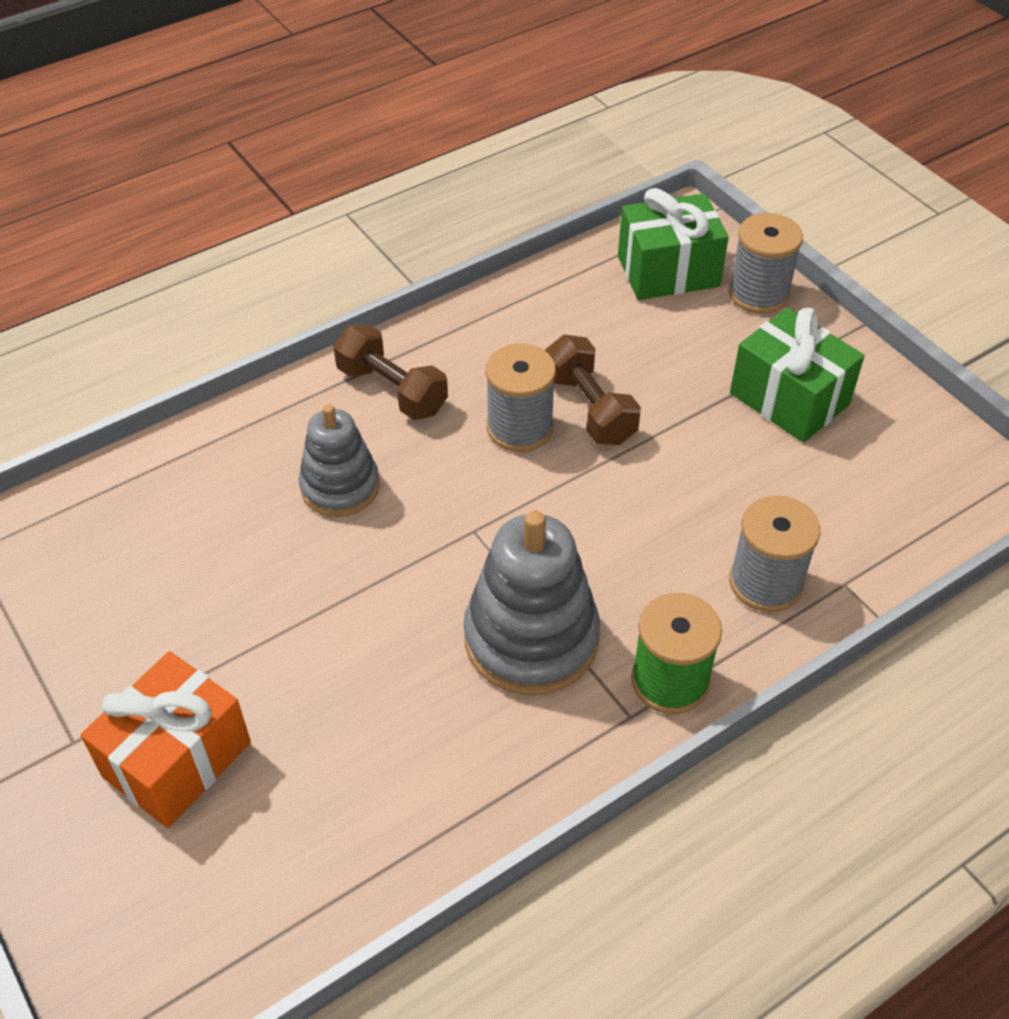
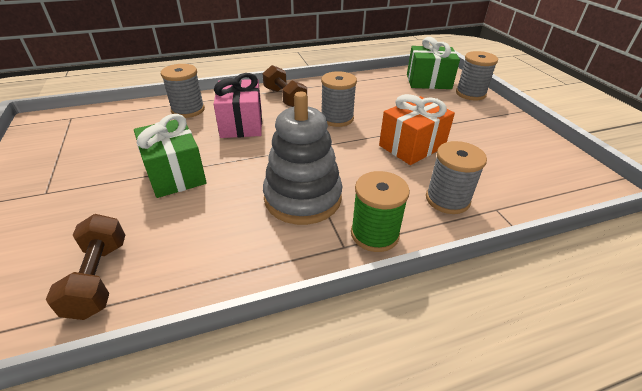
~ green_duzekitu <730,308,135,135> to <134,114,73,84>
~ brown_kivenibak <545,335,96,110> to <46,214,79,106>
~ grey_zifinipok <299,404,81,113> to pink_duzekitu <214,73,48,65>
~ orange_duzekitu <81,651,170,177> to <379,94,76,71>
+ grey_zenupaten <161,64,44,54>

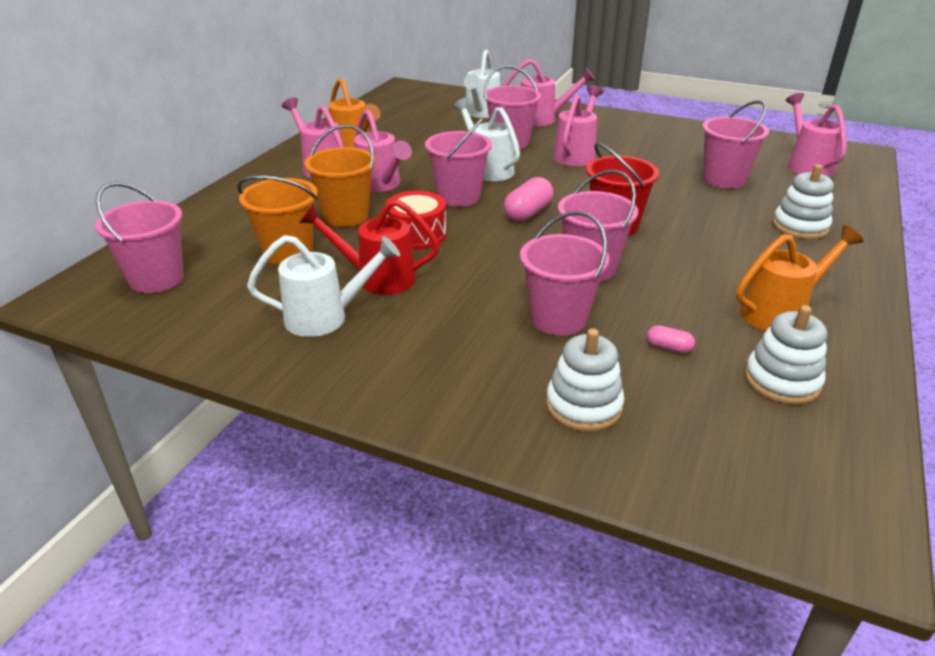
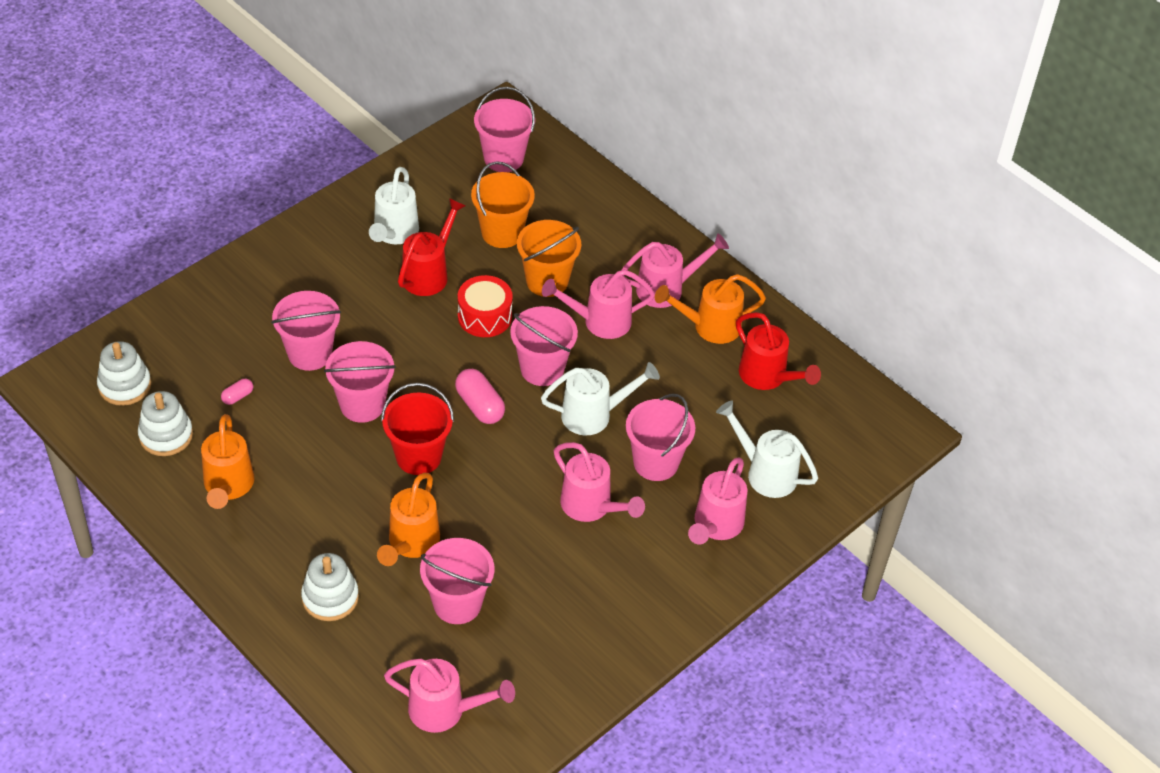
~ white_zifinipok <546,328,78,104> to <97,341,54,65>
+ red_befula <736,312,85,78>
+ orange_befula <377,473,63,93>

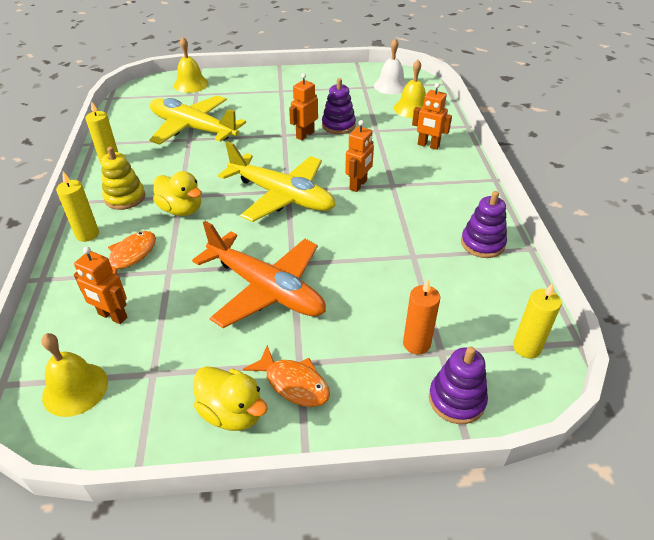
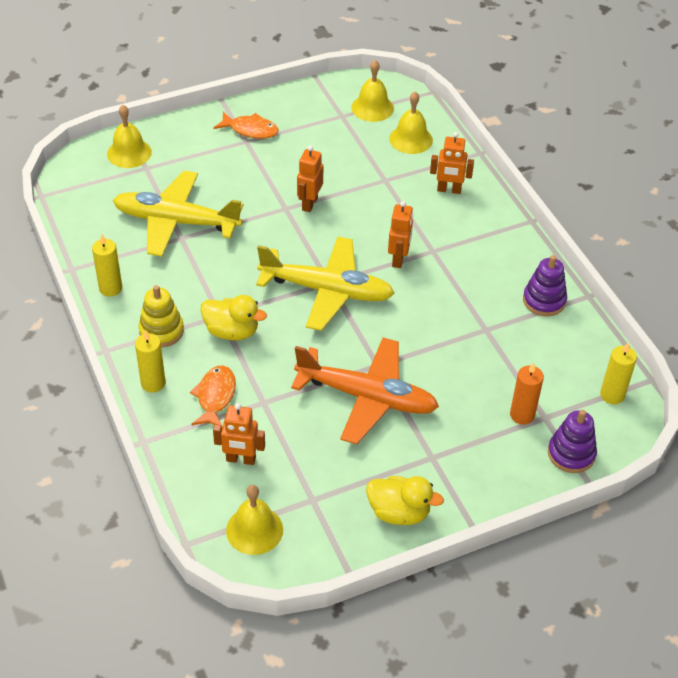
~ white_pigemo <374,39,33,55> to yellow_pigemo <352,60,42,62>
- purple_zifinipok <322,78,34,56>
~ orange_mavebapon <243,345,87,62> to <214,112,65,27>

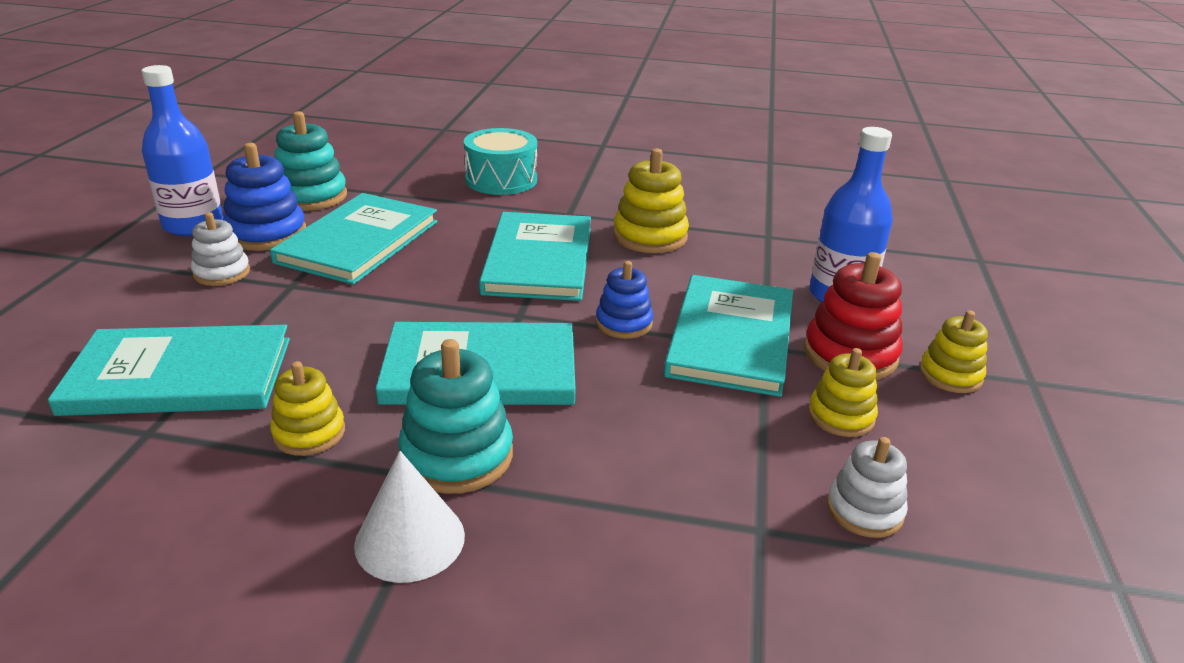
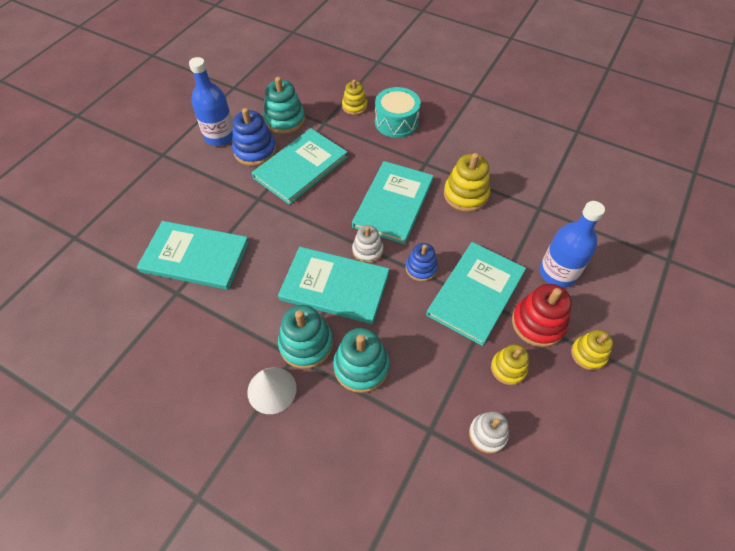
~ white_zifinipok <191,212,59,74> to <352,225,32,38>
~ yellow_zifinipok <270,361,75,95> to <342,79,26,36>
+ turquoise_zifinipok <333,328,57,65>

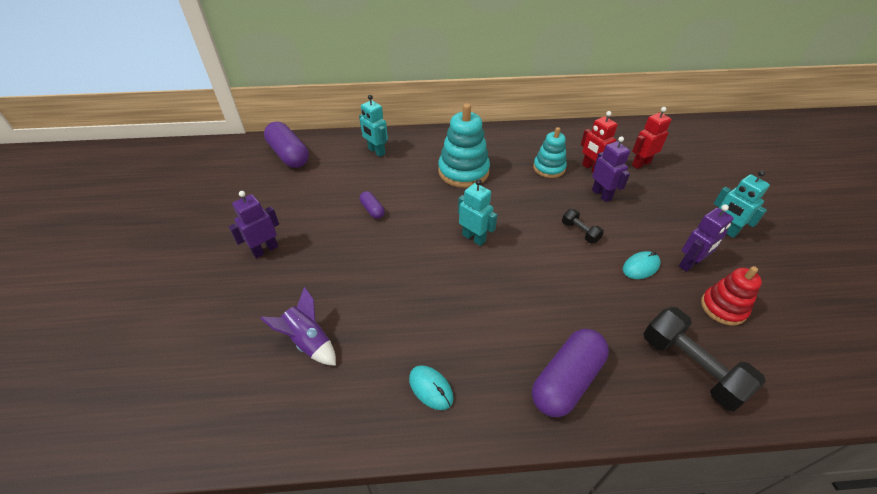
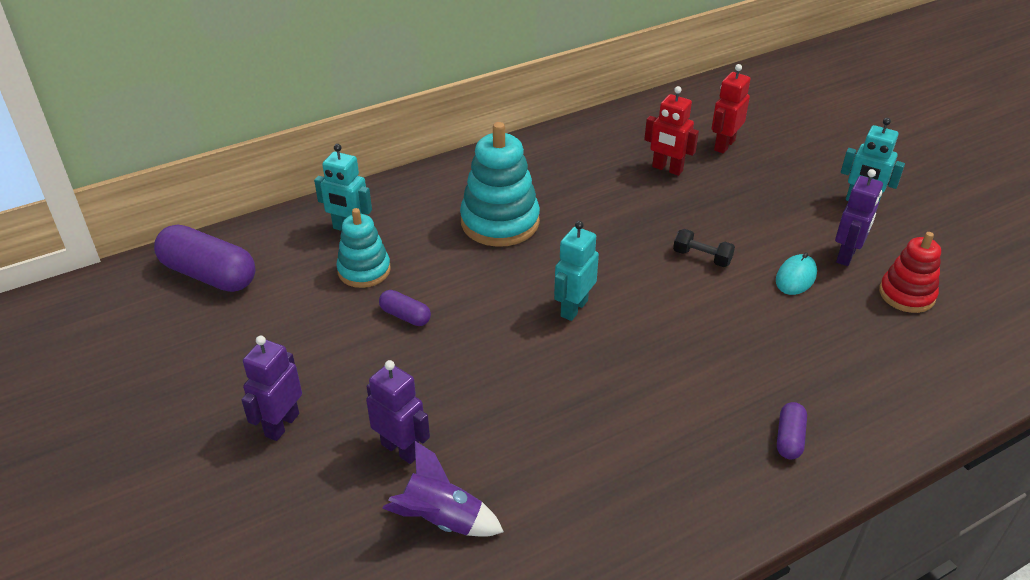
~ turquoise_zifinipok <533,127,34,51> to <336,208,55,80>
~ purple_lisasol <592,136,38,66> to <366,360,64,104>
~ turquoise_lisasol <458,179,39,67> = <554,221,45,100> 75 degrees counterclockwise
- black_kivenibak <643,307,123,104>
~ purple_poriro <532,329,77,88> = <777,402,30,57> x0.49
- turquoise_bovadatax <409,365,45,45>

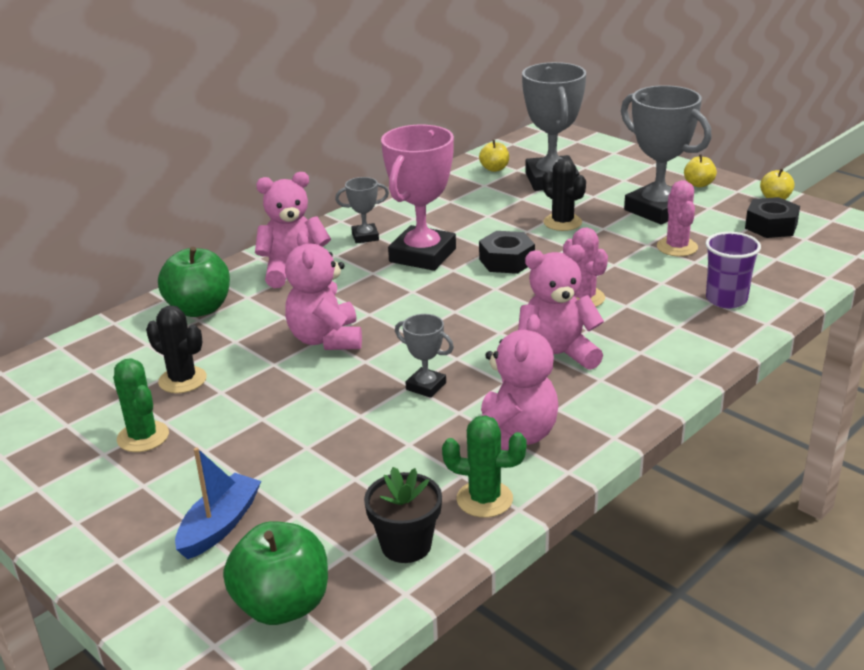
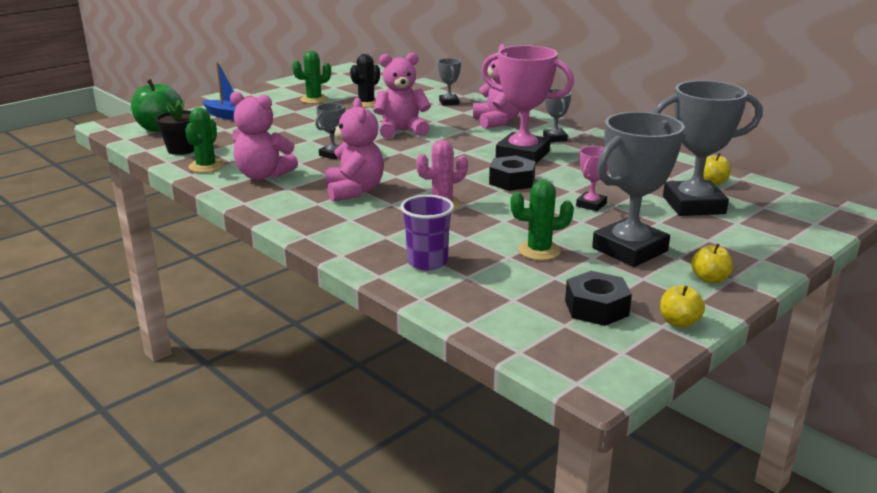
~ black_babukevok <542,158,44,73> to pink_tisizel <576,146,32,65>
~ pink_babukevok <657,180,41,76> to green_babukevok <511,180,63,80>
~ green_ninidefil <158,247,72,70> to grey_tisizel <438,58,23,48>

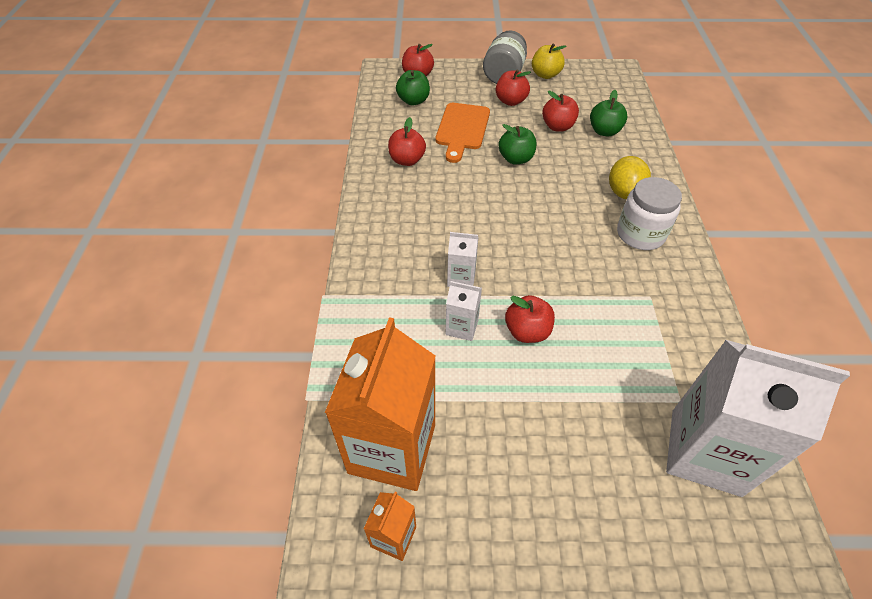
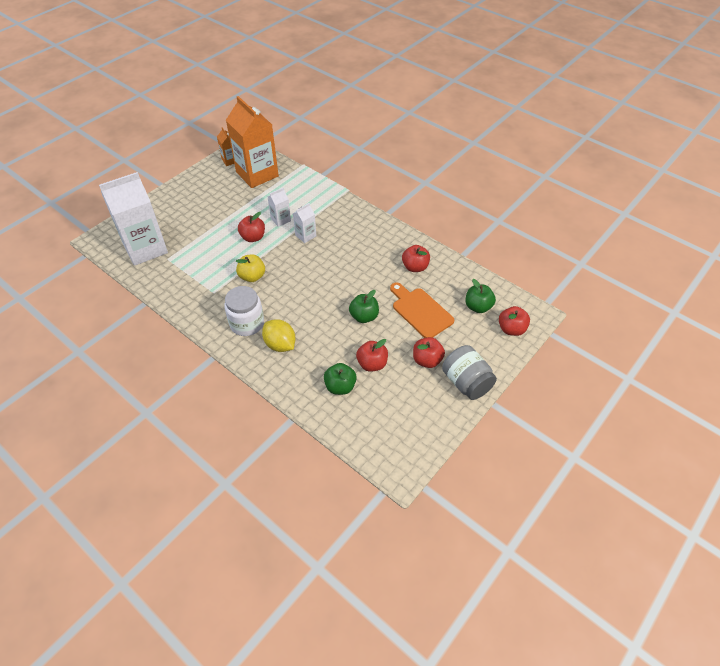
~ yellow_ninidefil <532,44,35,35> to <235,254,30,28>

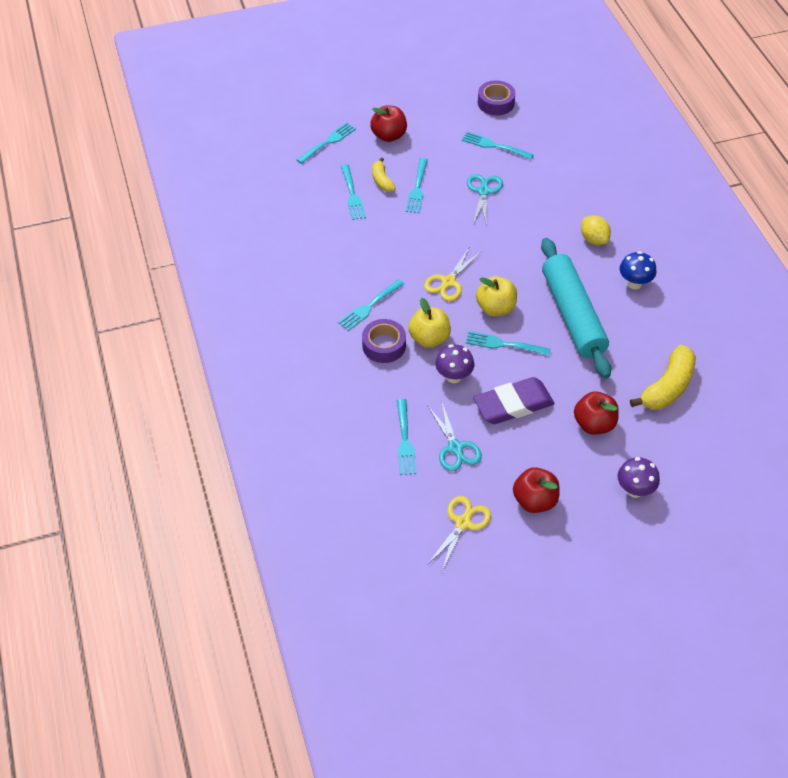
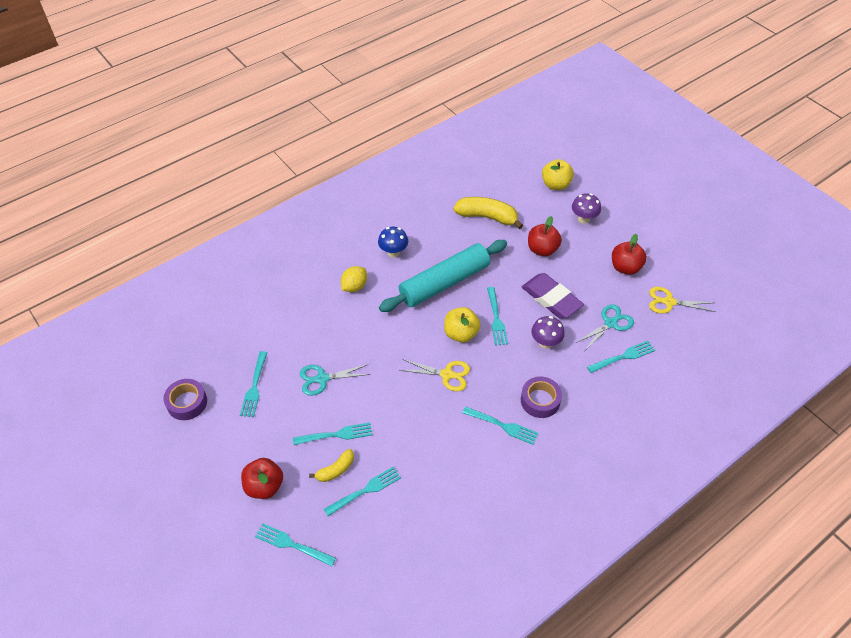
~ yellow_ninidefil <408,298,43,50> to <542,159,32,31>

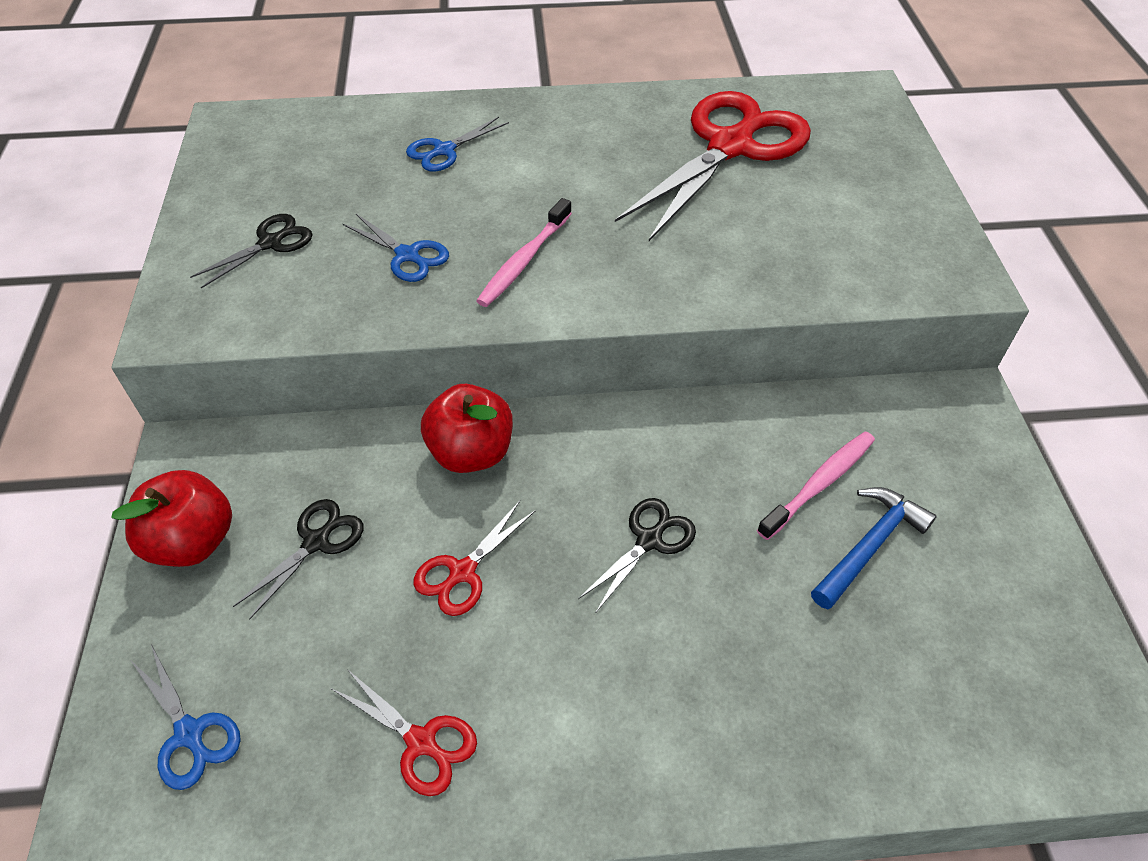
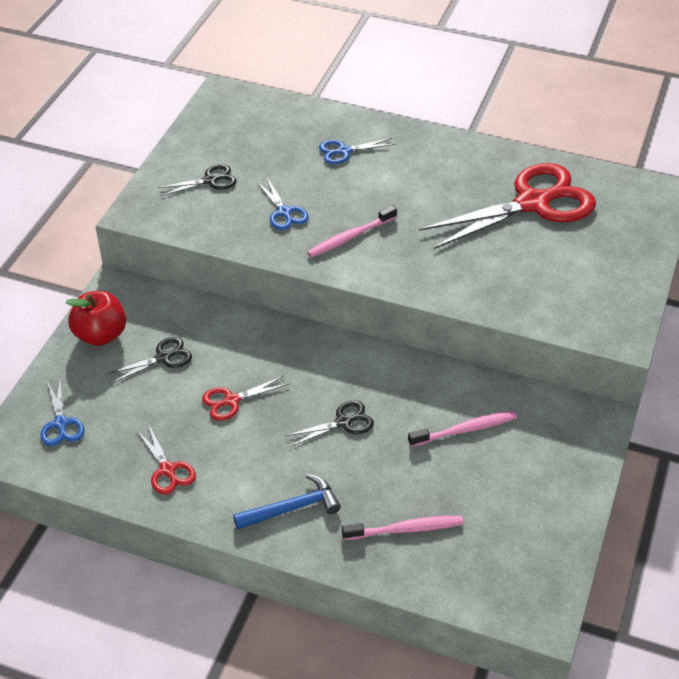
- red_ninidefil <421,384,92,89>
~ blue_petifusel <811,487,126,122> to <233,474,108,55>
+ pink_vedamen <342,516,121,24>

